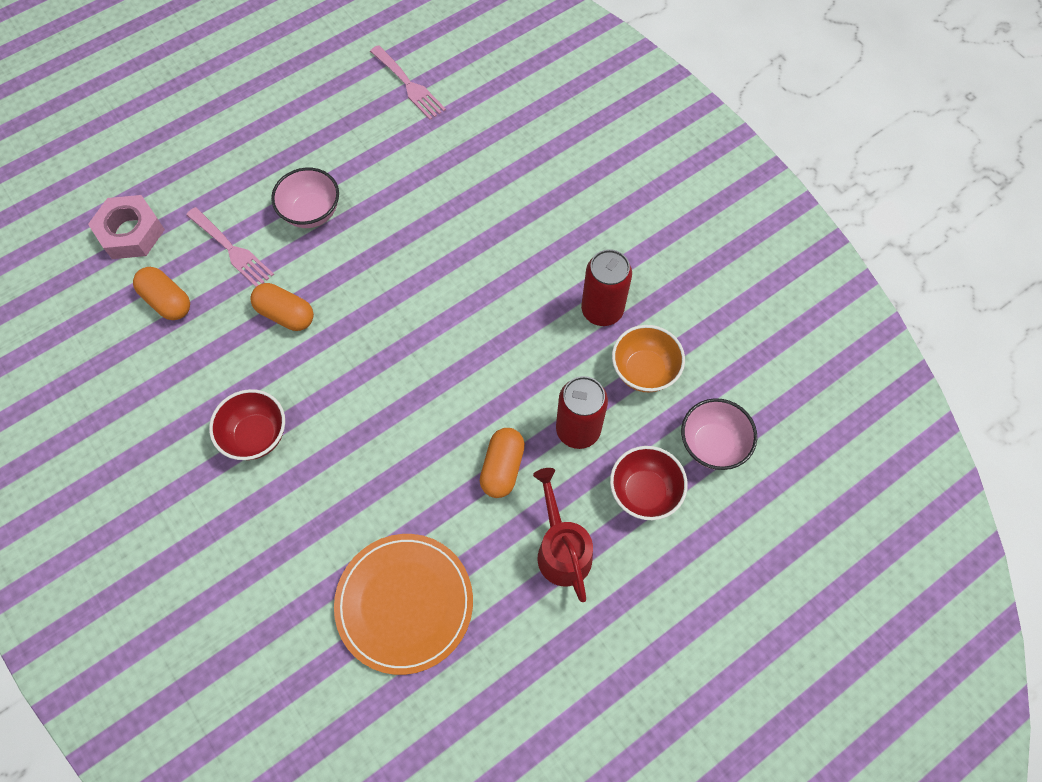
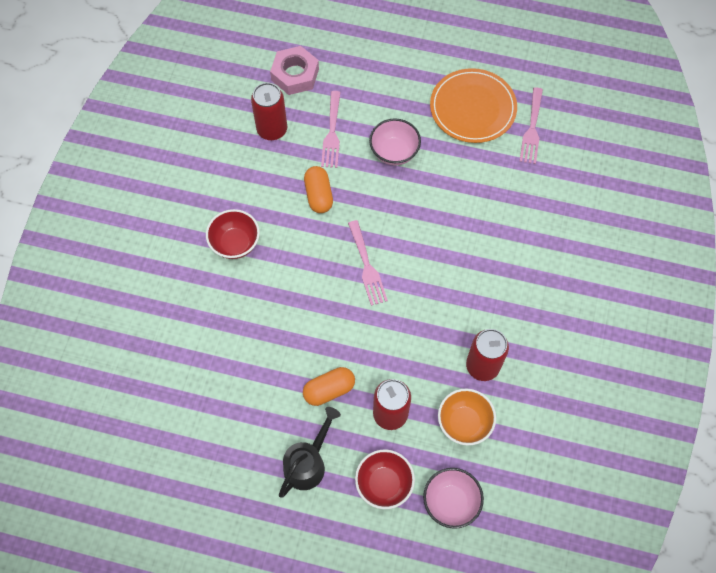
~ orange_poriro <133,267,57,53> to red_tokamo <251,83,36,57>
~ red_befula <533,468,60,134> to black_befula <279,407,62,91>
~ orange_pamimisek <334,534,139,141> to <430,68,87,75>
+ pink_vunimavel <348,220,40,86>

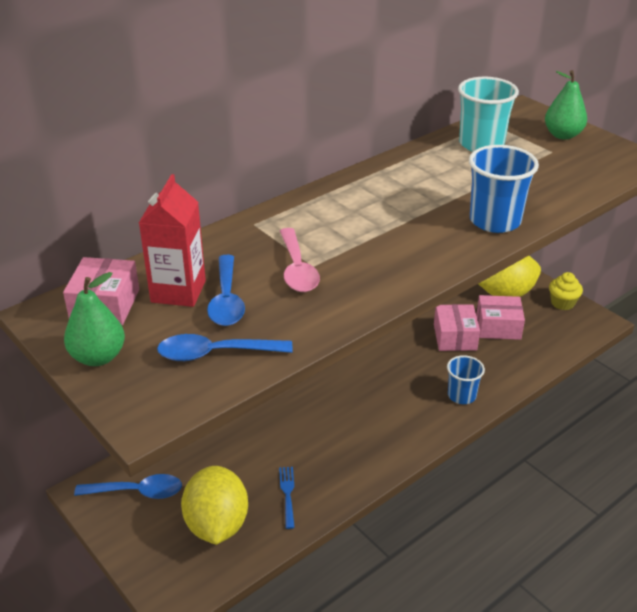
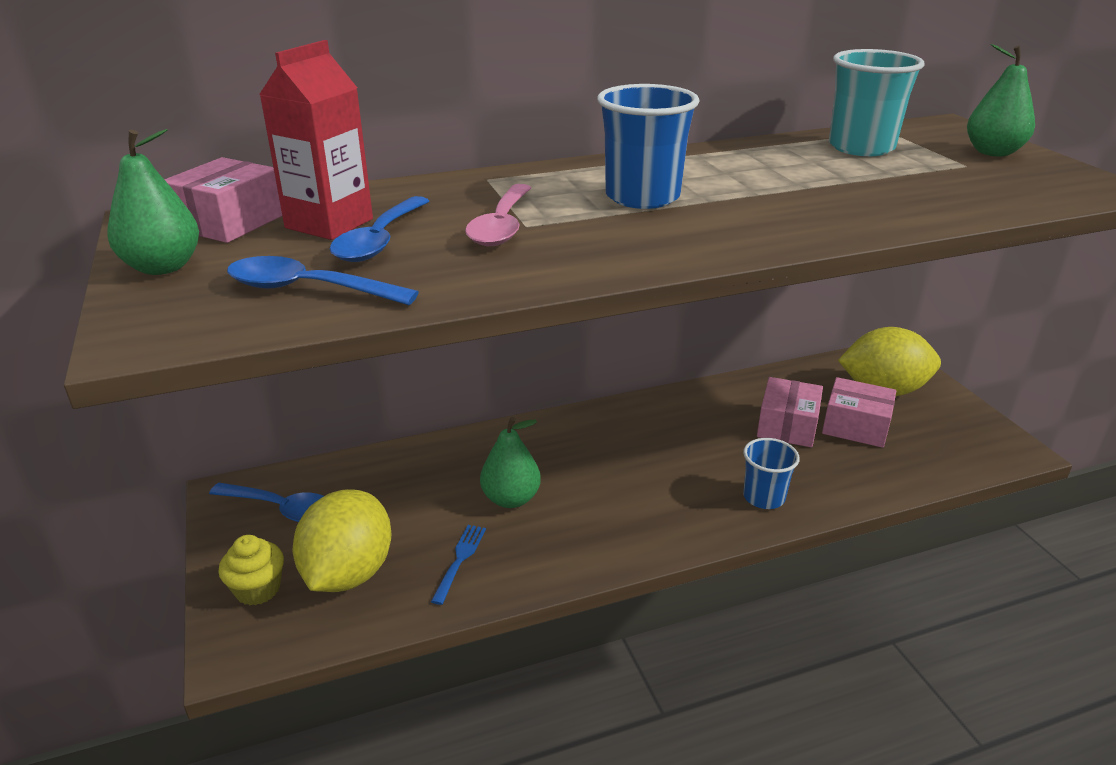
~ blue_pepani <469,145,70,88> to <597,84,102,125>
~ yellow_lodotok <549,272,34,38> to <218,535,66,70>
+ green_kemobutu <480,417,61,91>

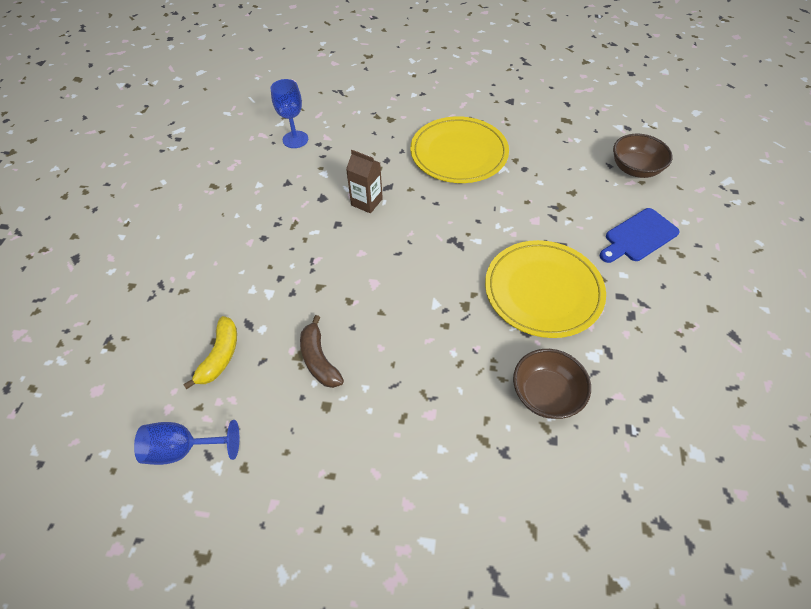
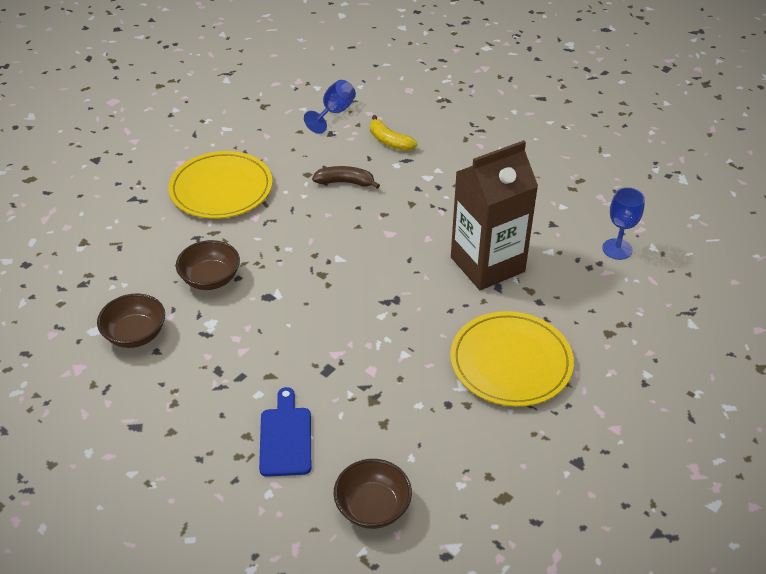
~ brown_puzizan <346,150,37,63> = <451,140,87,150> x2.20
~ yellow_pamimisek <485,240,121,98> to <168,151,105,68>
+ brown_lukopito <97,293,68,55>

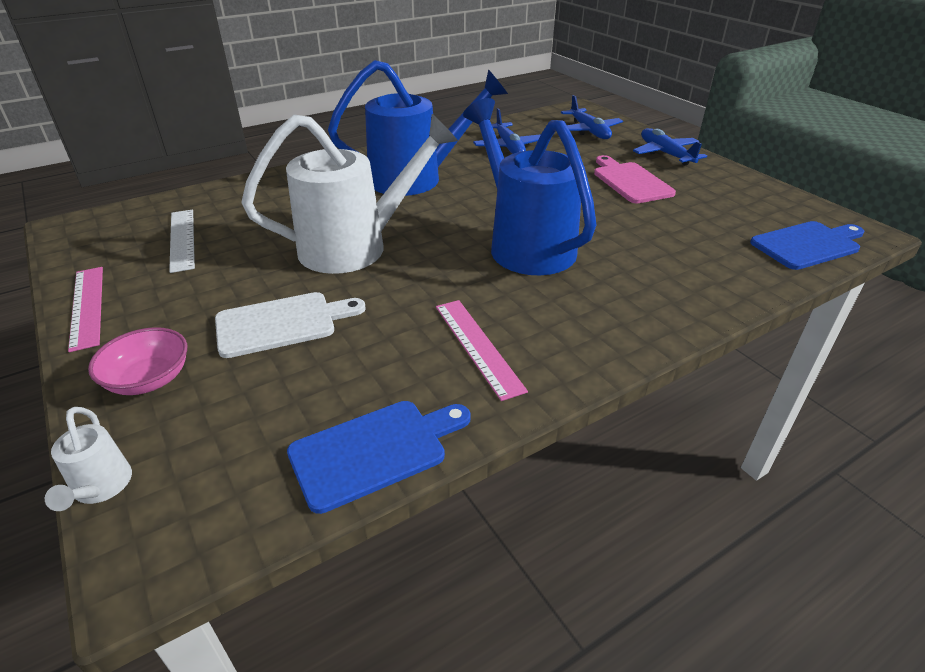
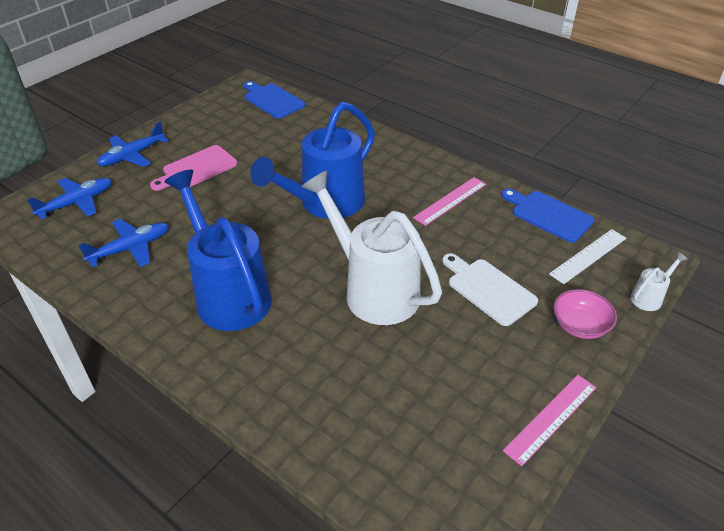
~ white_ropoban <169,210,26,63> to <549,229,77,55>

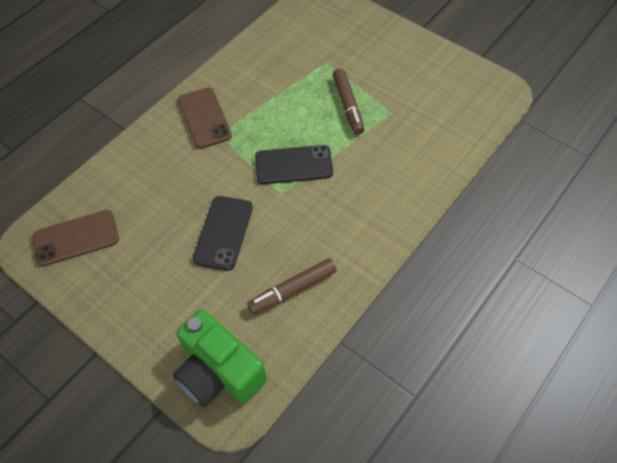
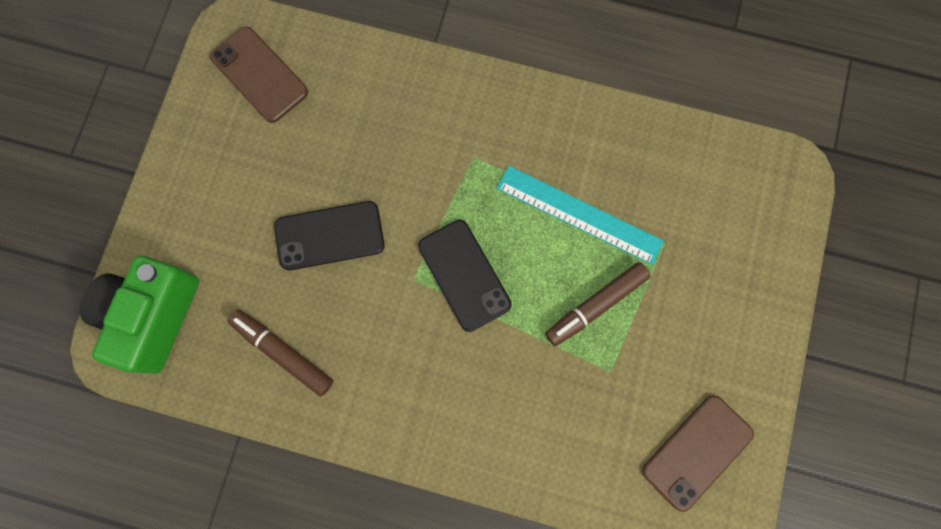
~ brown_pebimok <178,87,54,62> to <642,395,112,117>
+ turquoise_ropoban <497,166,167,99>

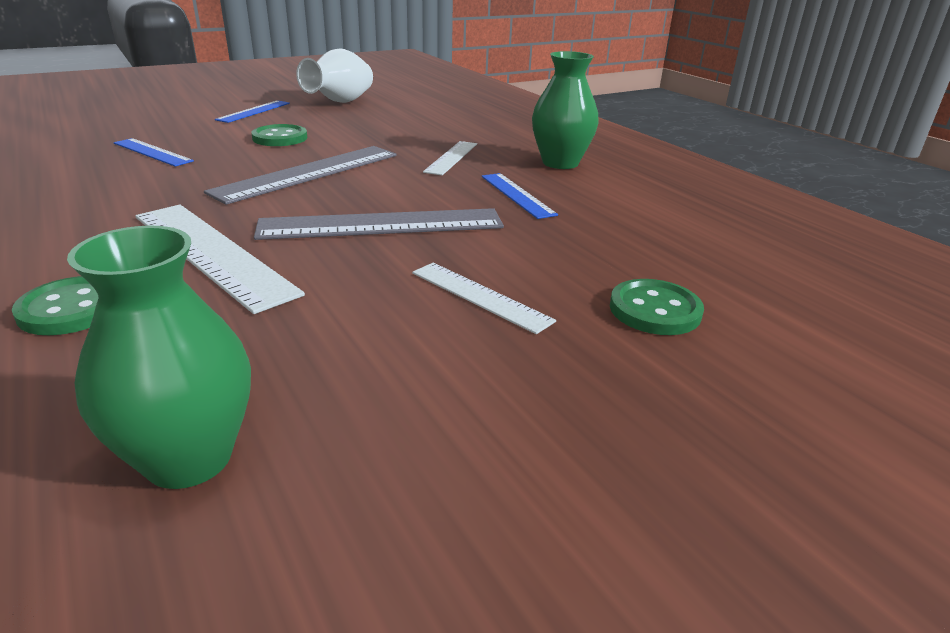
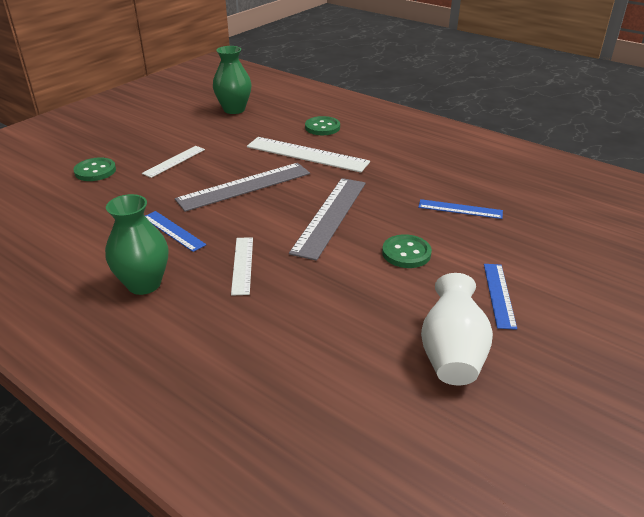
~ white_ropoban <412,263,144,71> = <142,146,63,32> 75 degrees counterclockwise

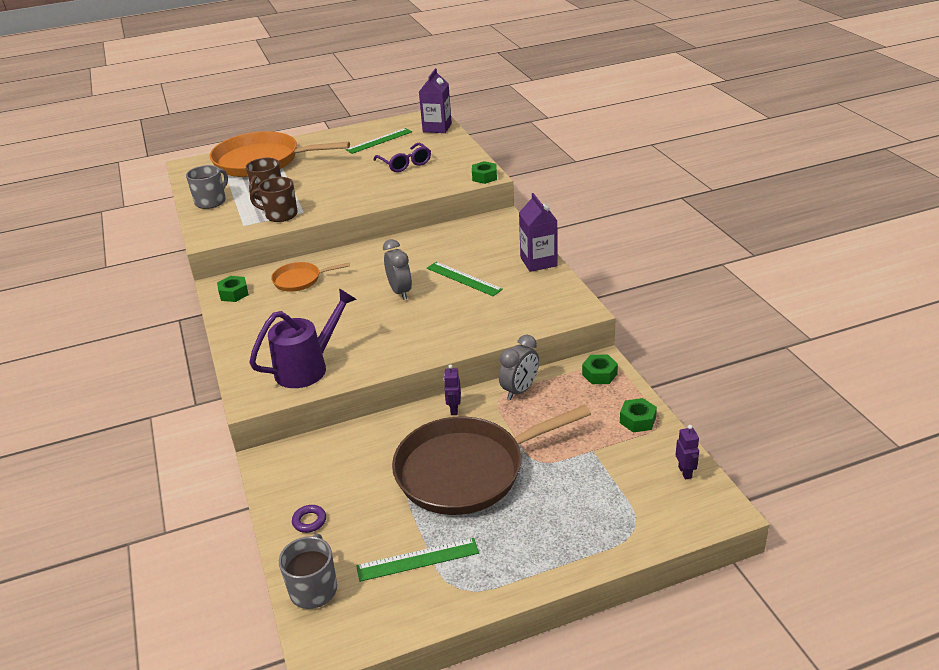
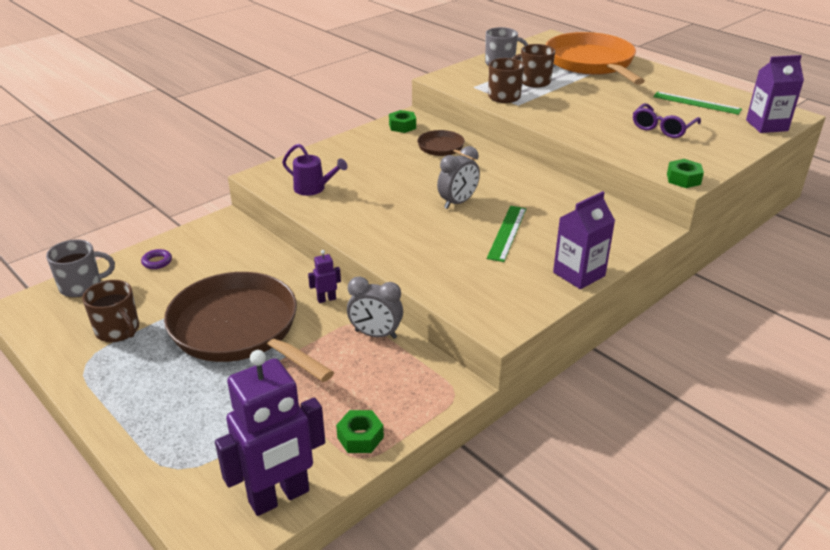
~ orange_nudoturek <271,262,79,30> to brown_nudoturek <417,130,58,30>
~ purple_befula <249,288,108,100> = <282,144,65,52> x0.64
- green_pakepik <582,355,36,29>
~ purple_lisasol <676,425,23,54> = <215,350,110,166> x2.43
~ green_ropoban <356,538,123,44> to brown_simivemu <82,280,57,62>

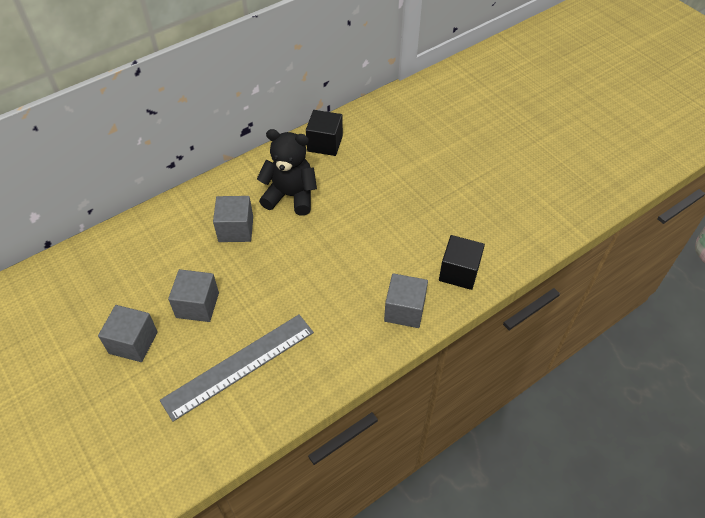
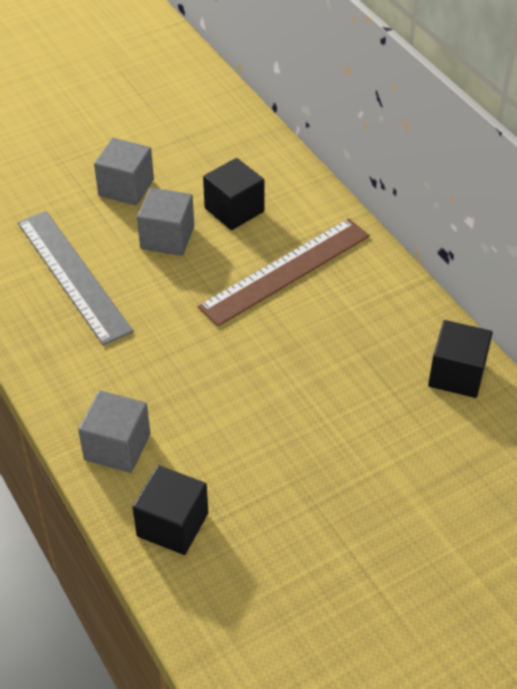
- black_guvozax <257,129,60,87>
~ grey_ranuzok <213,196,40,46> to brown_ropoban <198,218,172,108>
+ black_ranuzok <203,158,62,72>

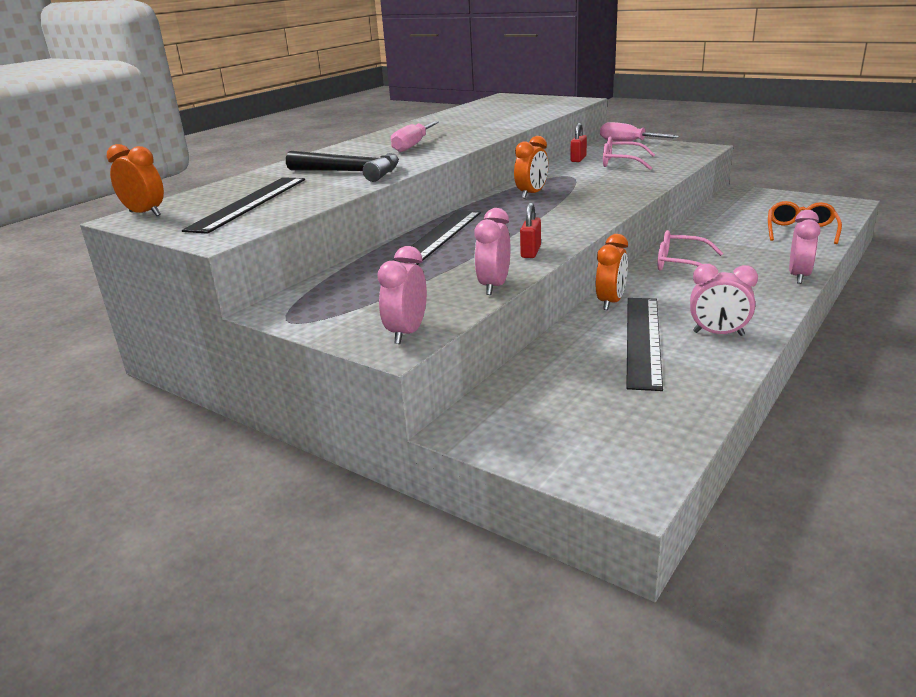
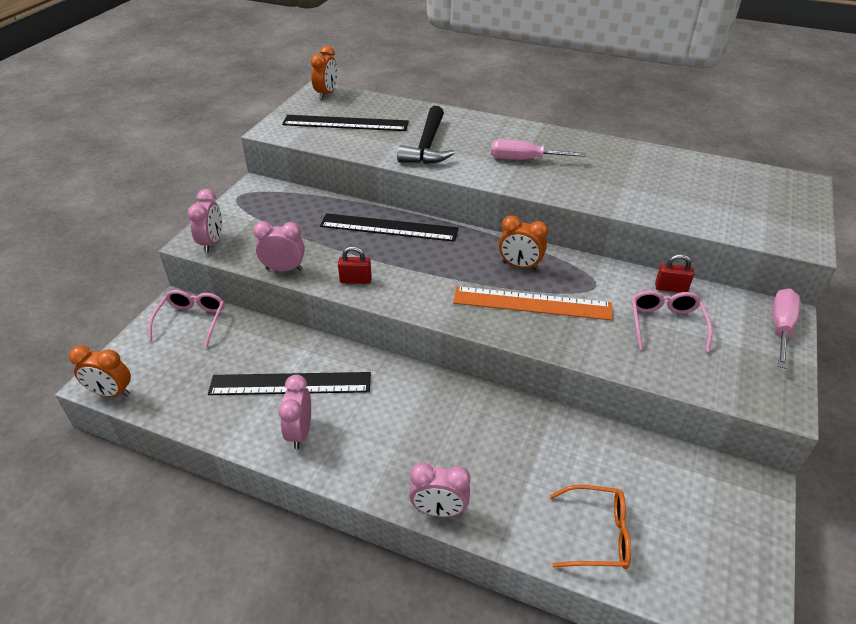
~ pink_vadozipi <657,230,66,41> to <148,290,76,57>
~ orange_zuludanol <596,234,32,76> to <69,345,62,52>
~ pink_zuludanol <377,246,50,98> = <188,189,34,63> 90 degrees clockwise
+ orange_ropoban <453,286,160,34>

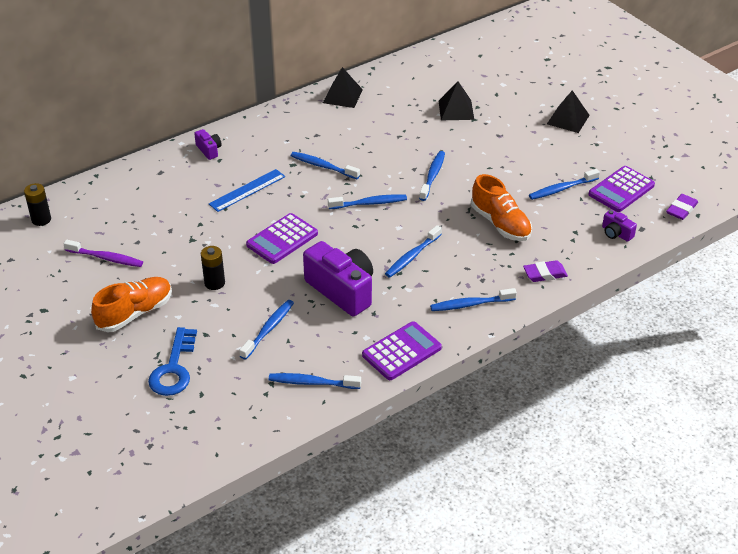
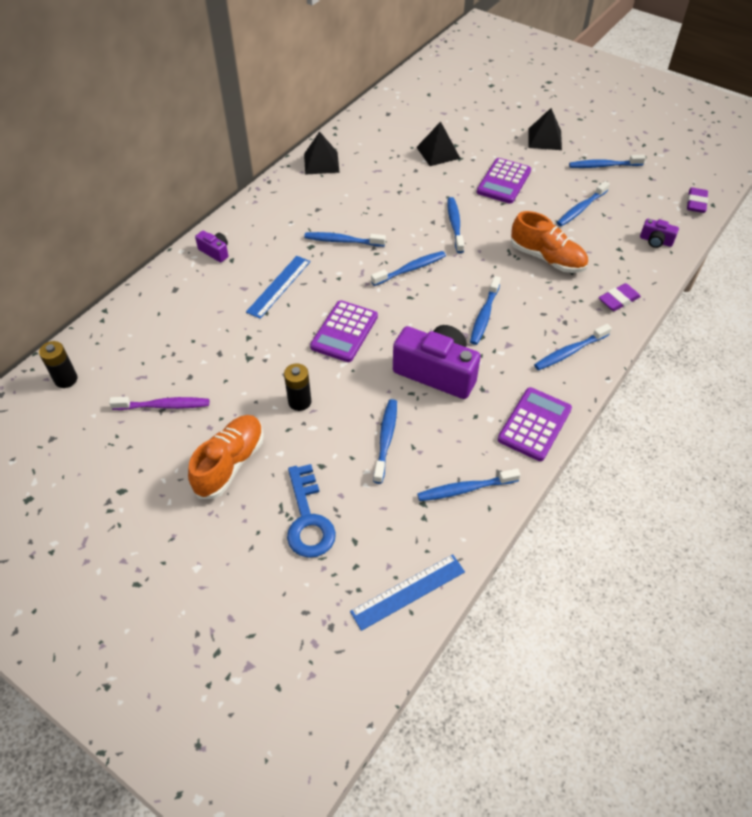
~ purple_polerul <588,166,67,46> to <477,158,54,46>
+ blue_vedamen <569,155,77,13>
+ blue_ropoban <350,554,115,77>

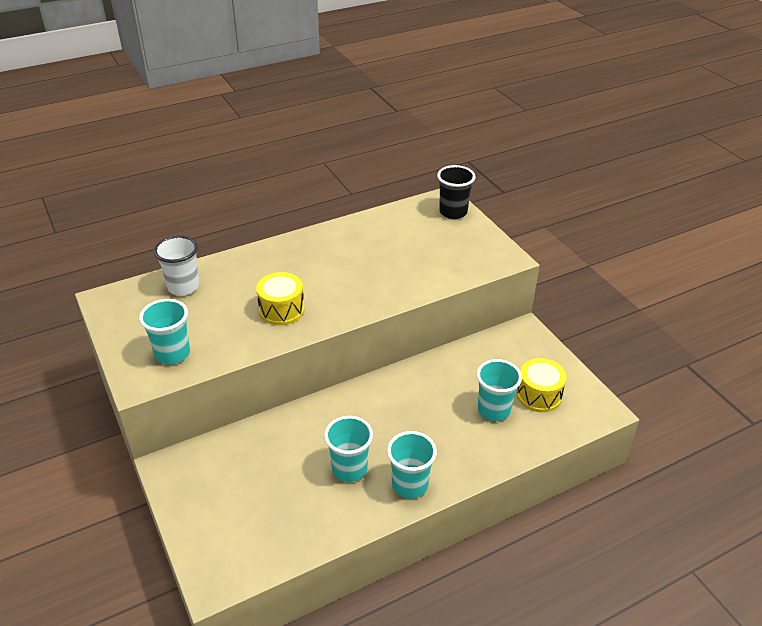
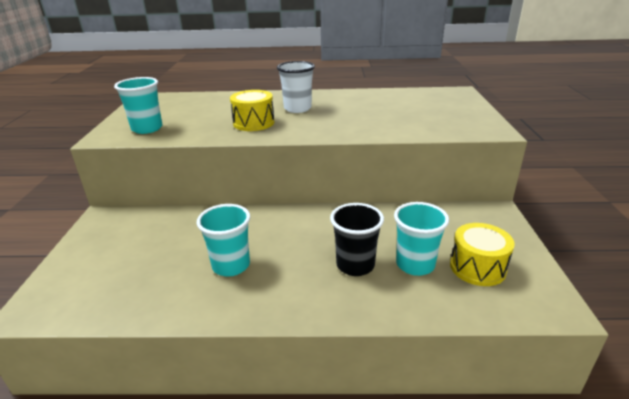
~ black_pepani <437,165,38,54> to <330,203,54,73>
~ white_pepani <154,235,45,61> to <277,61,38,52>
- turquoise_pepani <387,431,50,68>

